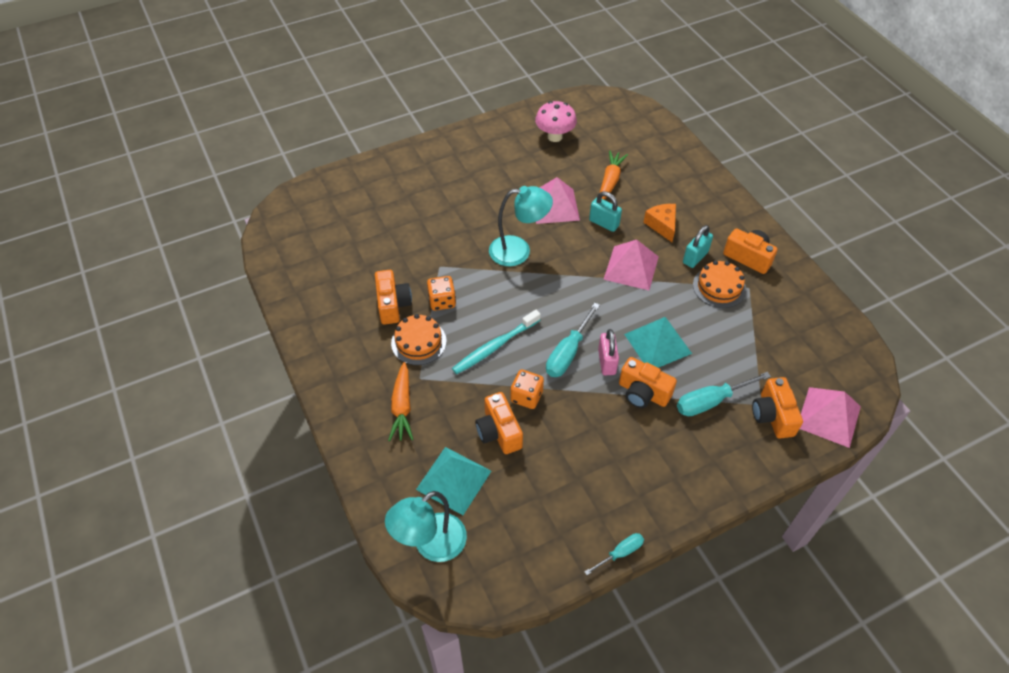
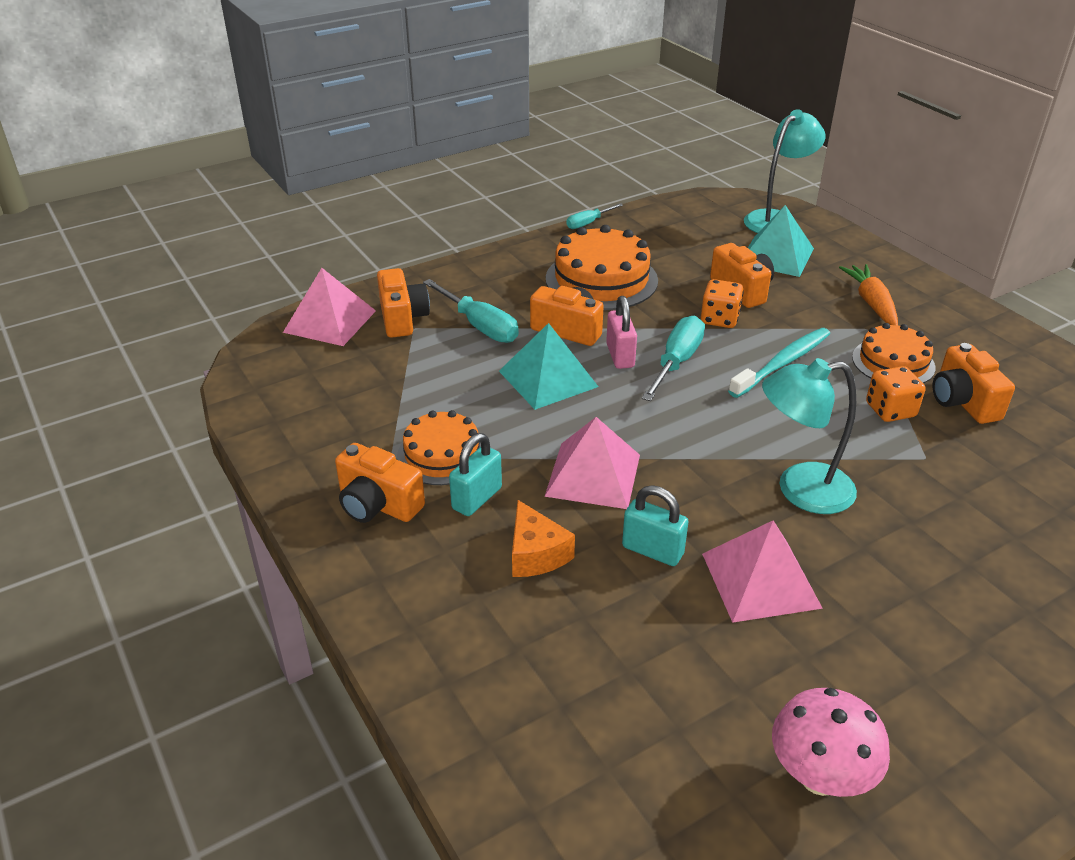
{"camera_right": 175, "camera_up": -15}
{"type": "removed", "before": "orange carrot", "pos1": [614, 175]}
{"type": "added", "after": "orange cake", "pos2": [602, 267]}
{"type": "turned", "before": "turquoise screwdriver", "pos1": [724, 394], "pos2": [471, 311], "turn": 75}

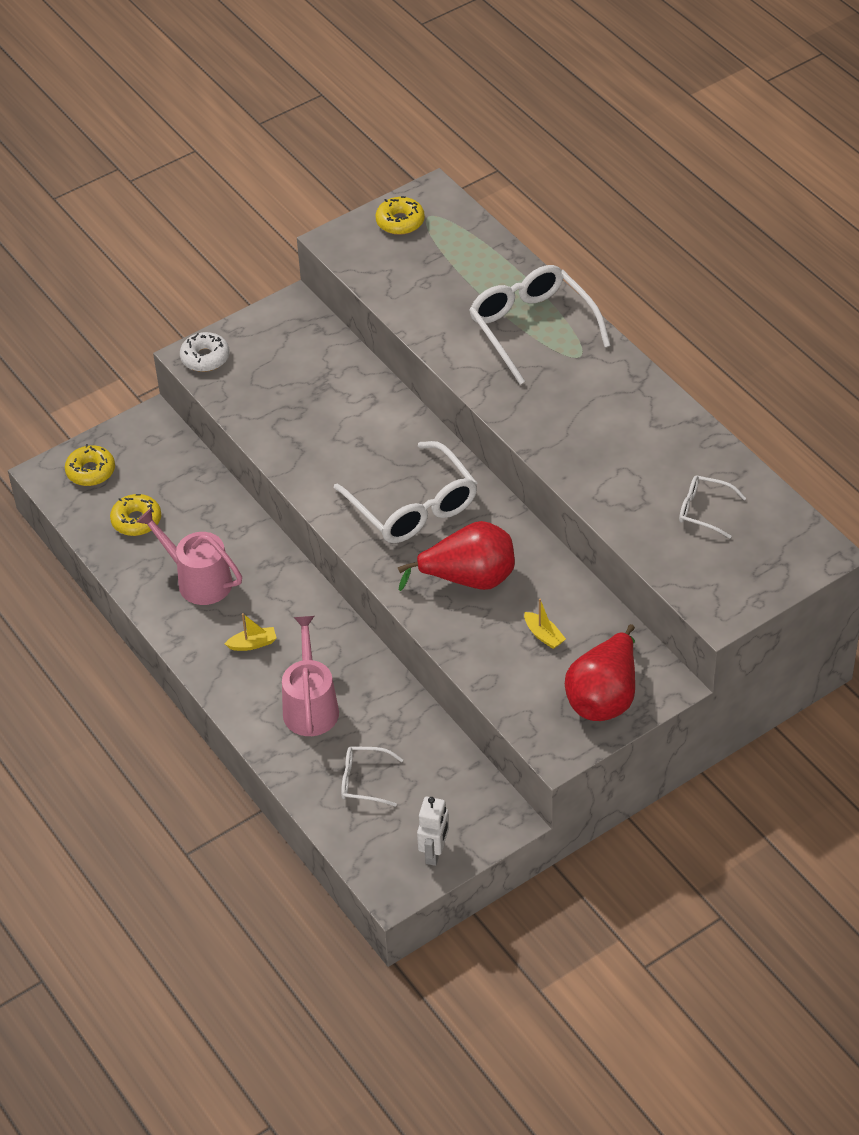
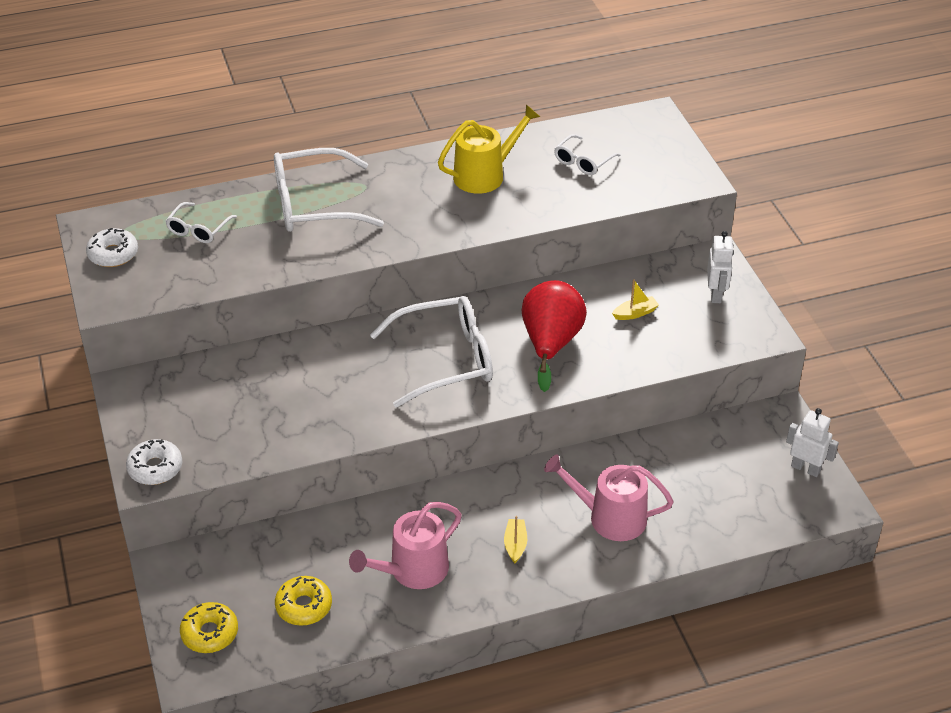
{"camera_right": -75, "camera_up": -5}
{"type": "added", "after": "yellow watering can", "pos2": [489, 149]}
{"type": "moved", "before": "white glasses", "pos1": [372, 776], "pos2": [201, 222]}
{"type": "replaced", "before": "red pear", "after": "white robot", "pos1": [600, 672], "pos2": [720, 267]}
{"type": "recoloured", "before": "yellow donut", "after": "white donut", "pos1": [400, 215], "pos2": [112, 247]}

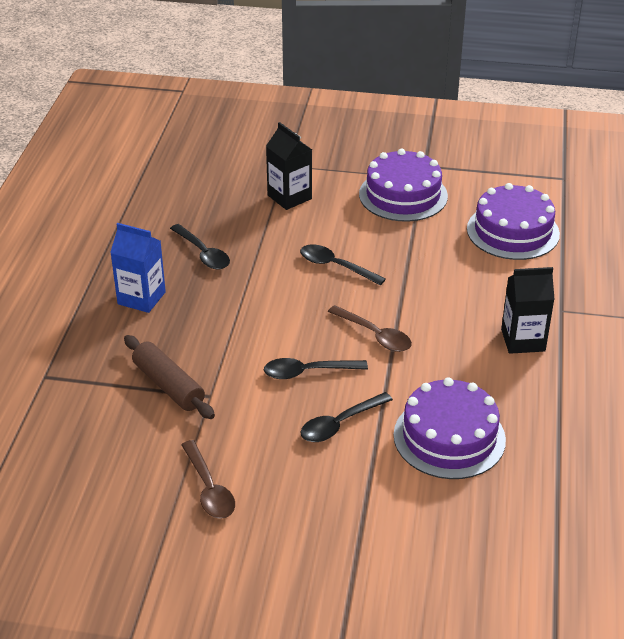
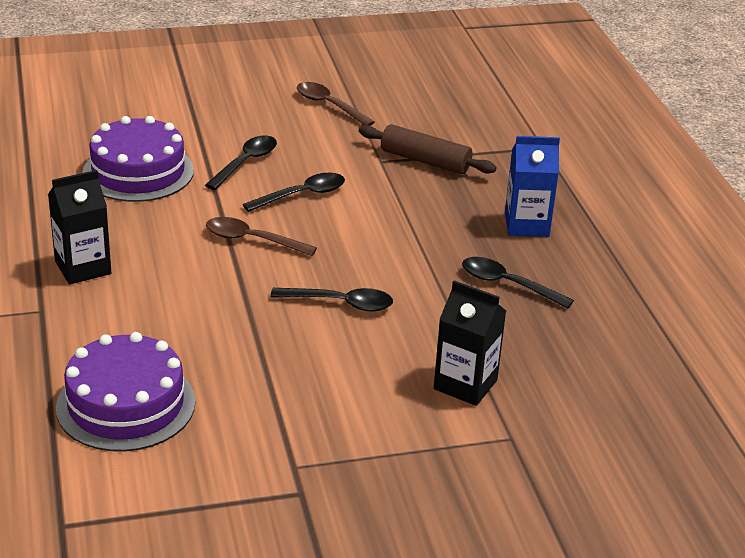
{"camera_right": 155, "camera_up": -5}
{"type": "removed", "before": "purple cake", "pos1": [403, 185]}

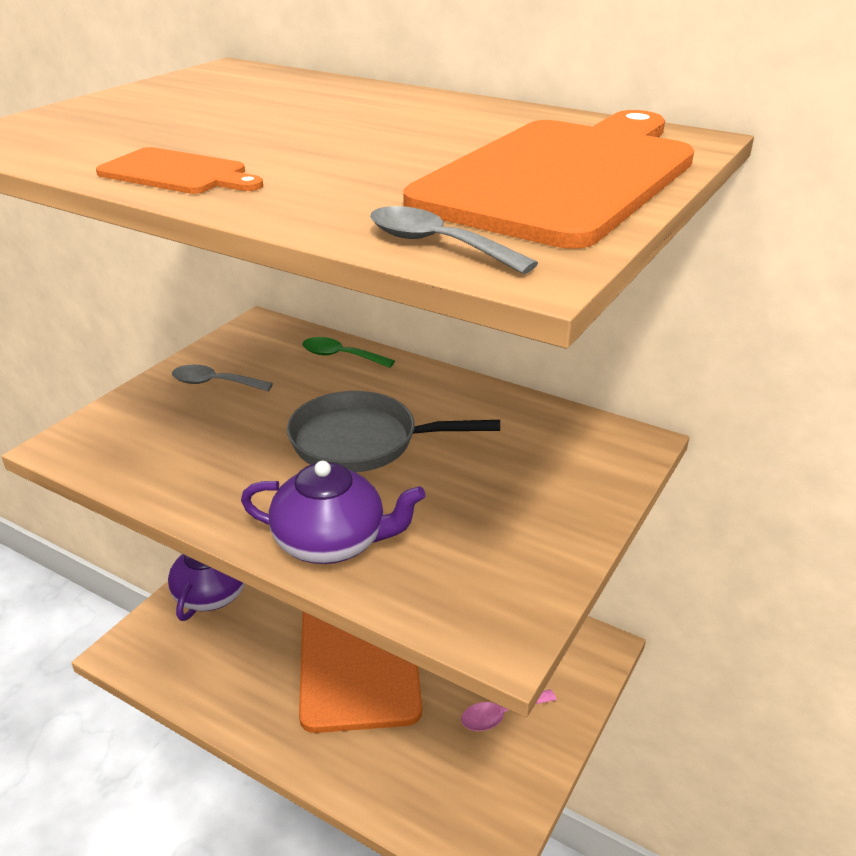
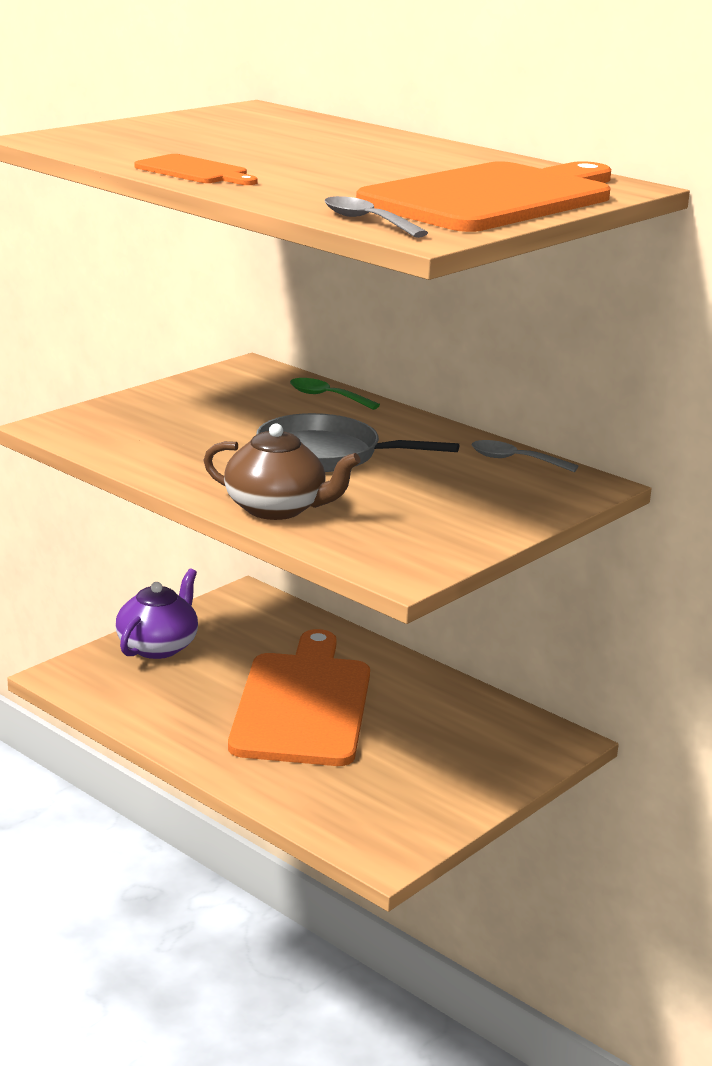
{"camera_right": 10, "camera_up": -10}
{"type": "removed", "before": "pink spoon", "pos1": [509, 710]}
{"type": "moved", "before": "grey spoon", "pos1": [222, 378], "pos2": [525, 456]}
{"type": "recoloured", "before": "purple teapot", "after": "brown teapot", "pos1": [333, 512], "pos2": [282, 471]}

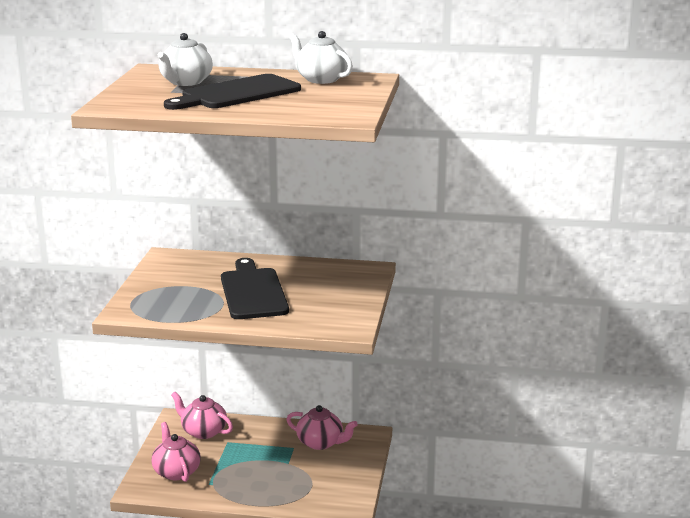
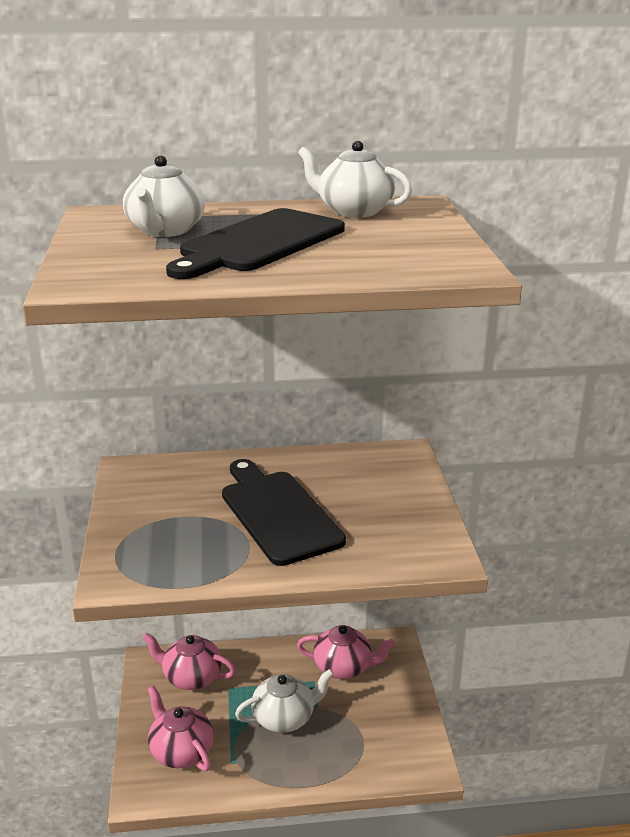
{"camera_right": -15, "camera_up": 5}
{"type": "added", "after": "white teapot", "pos2": [284, 701]}

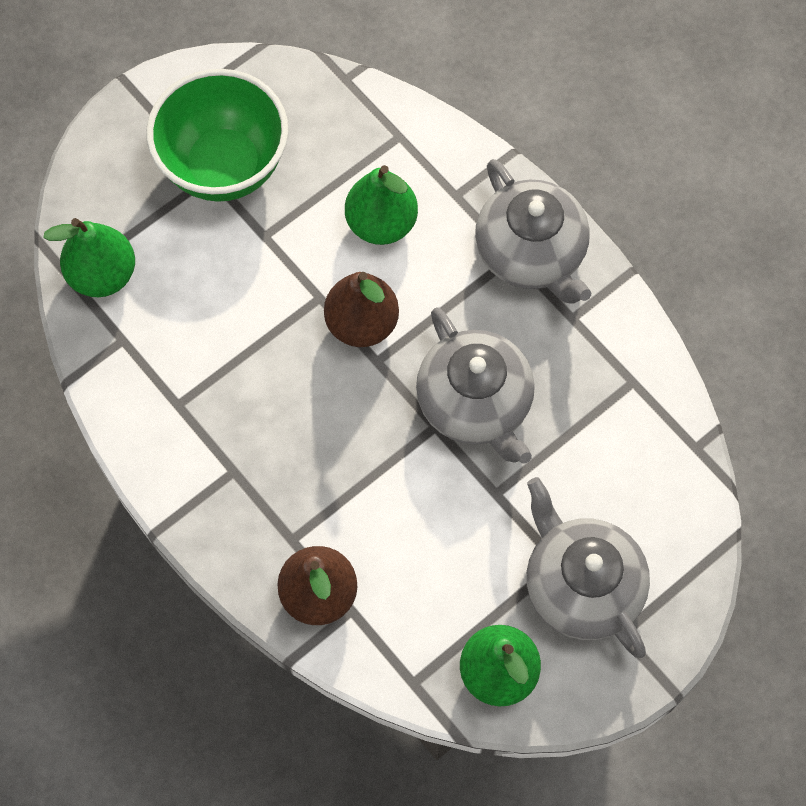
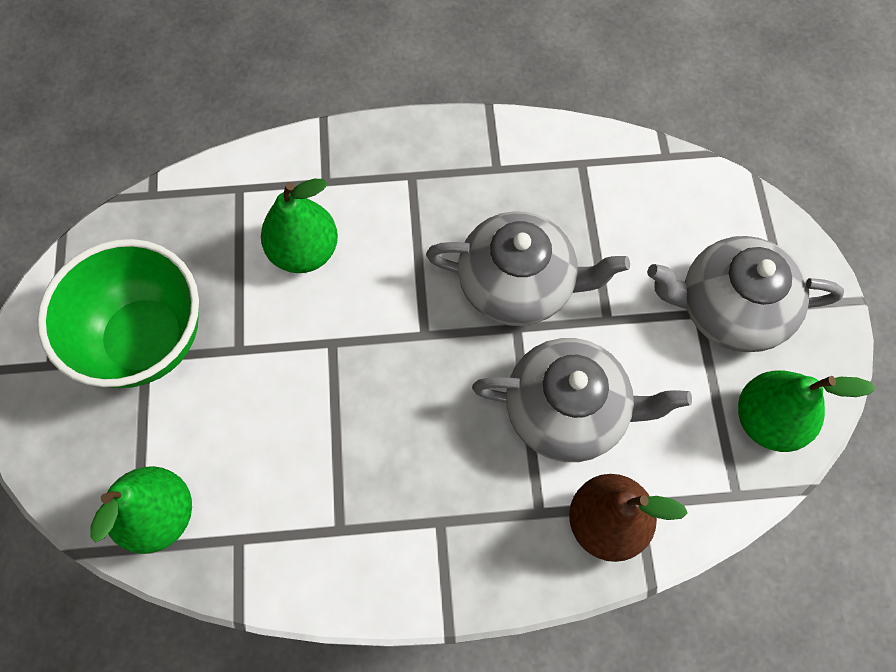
{"camera_right": -55, "camera_up": 0}
{"type": "removed", "before": "brown pear", "pos1": [361, 309]}
{"type": "moved", "before": "grey teapot", "pos1": [533, 231], "pos2": [582, 400]}

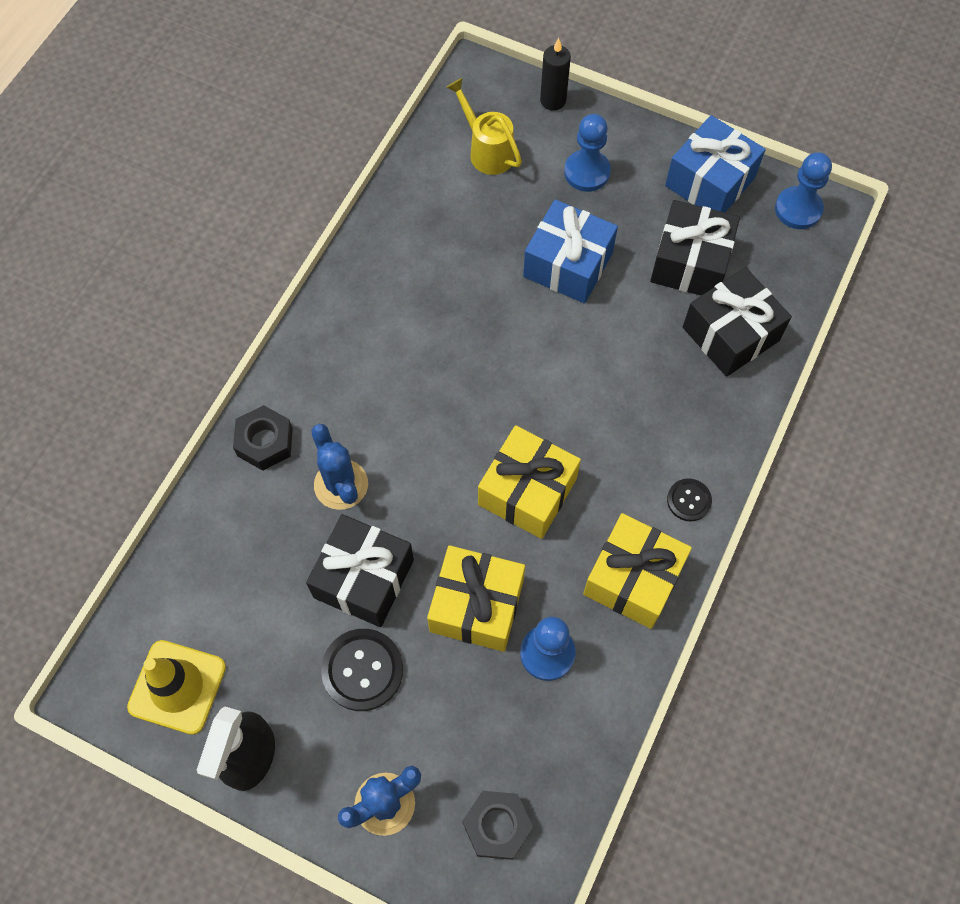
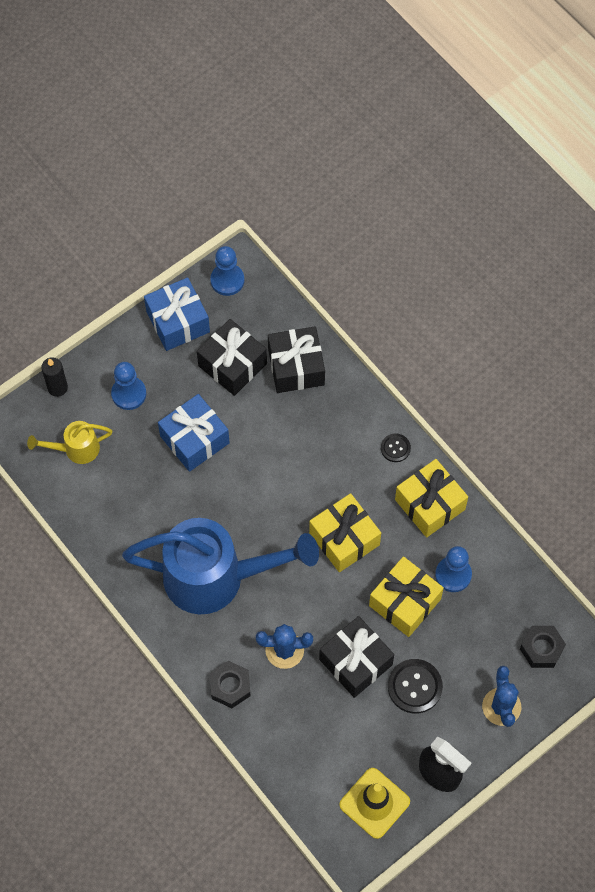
{"camera_right": -65, "camera_up": 0}
{"type": "added", "after": "blue watering can", "pos2": [220, 566]}

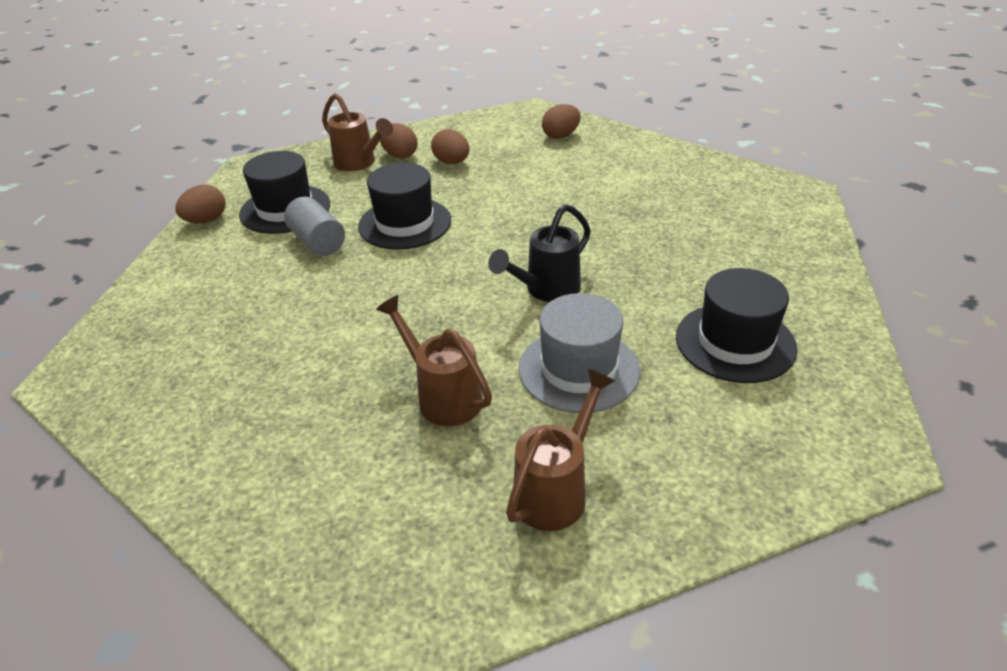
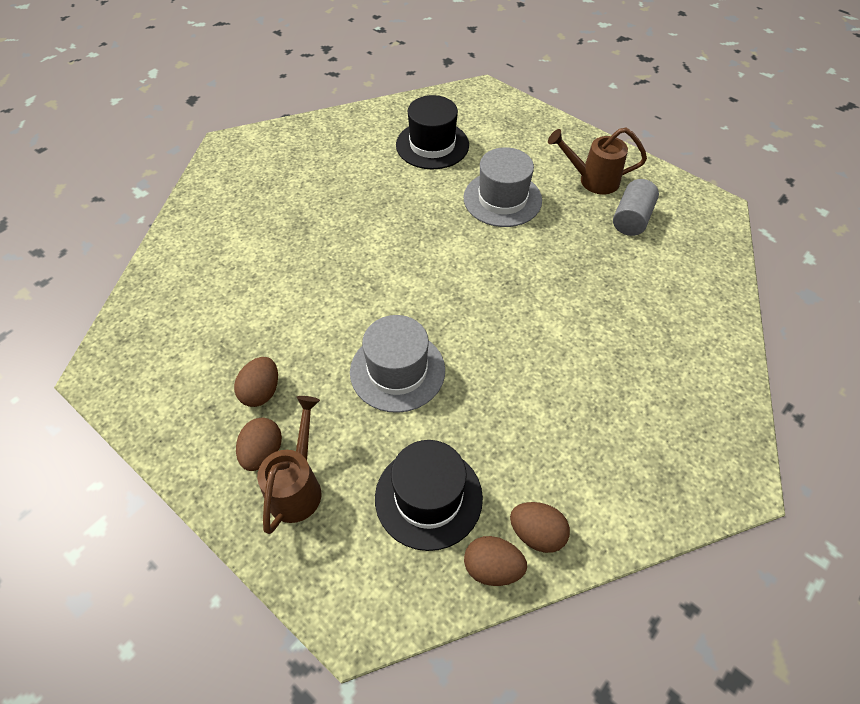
{"camera_right": -120, "camera_up": 15}
{"type": "removed", "before": "brown watering can", "pos1": [434, 360]}
{"type": "removed", "before": "black watering can", "pos1": [539, 253]}
{"type": "moved", "before": "grey cylinder", "pos1": [314, 226], "pos2": [636, 207]}
{"type": "moved", "before": "brown egg", "pos1": [561, 121], "pos2": [540, 527]}
{"type": "recoloured", "before": "black hat", "after": "grey hat", "pos1": [404, 206], "pos2": [397, 364]}

